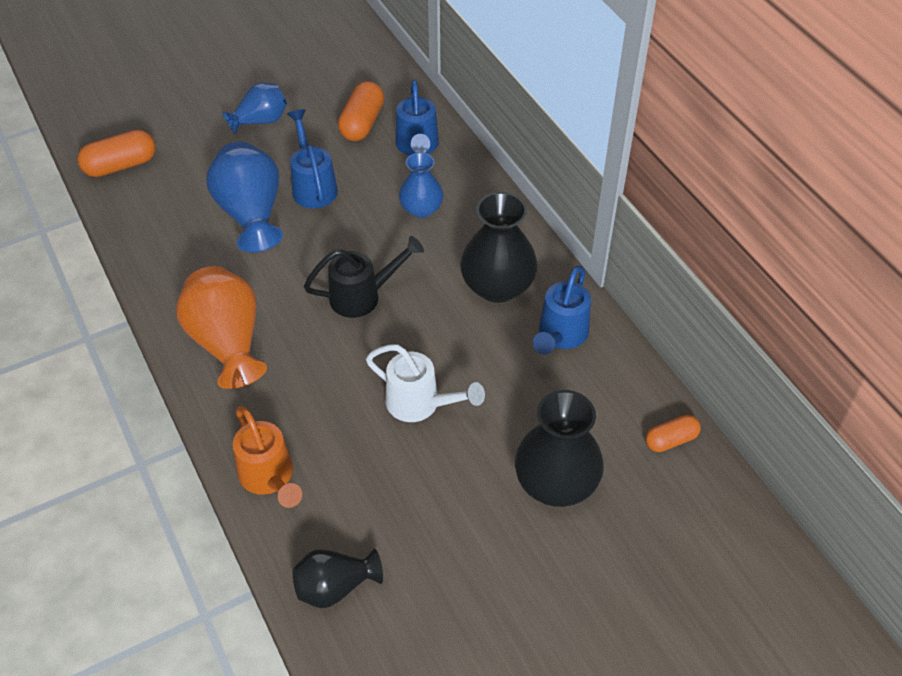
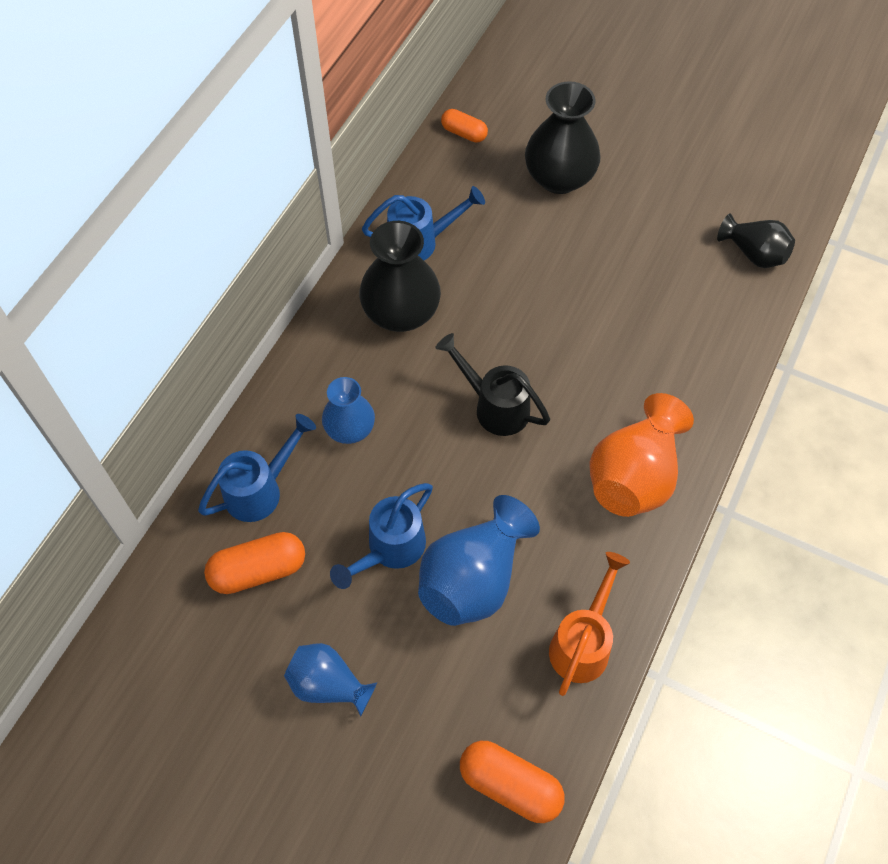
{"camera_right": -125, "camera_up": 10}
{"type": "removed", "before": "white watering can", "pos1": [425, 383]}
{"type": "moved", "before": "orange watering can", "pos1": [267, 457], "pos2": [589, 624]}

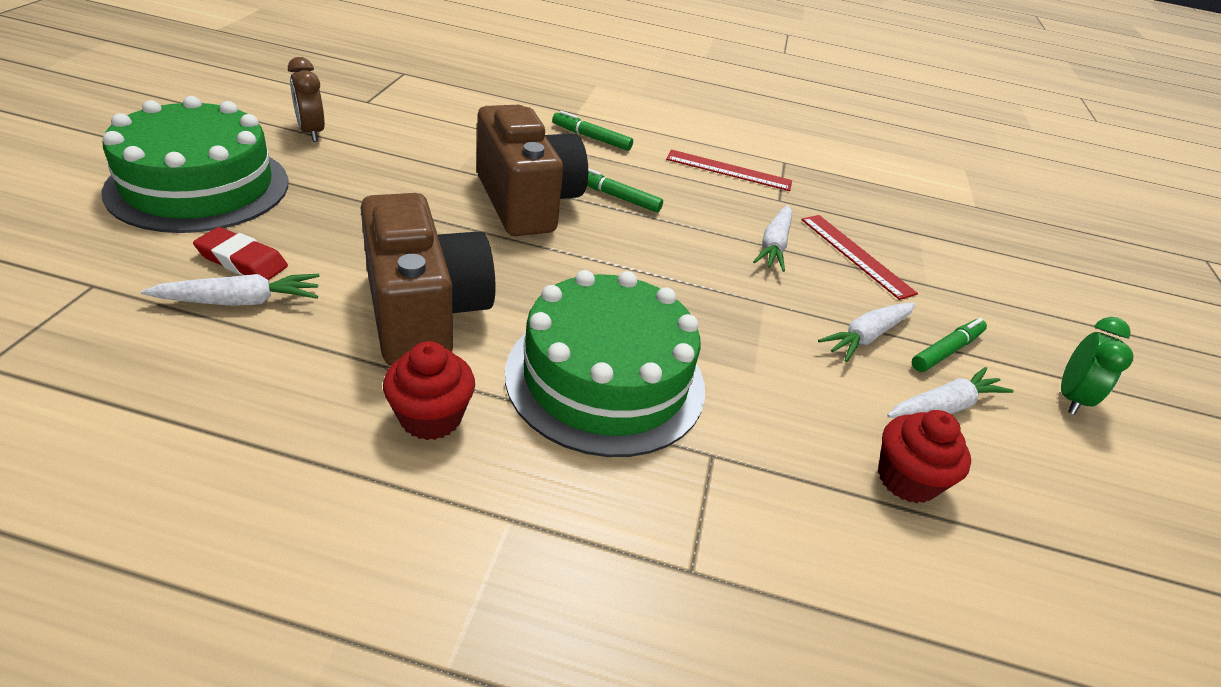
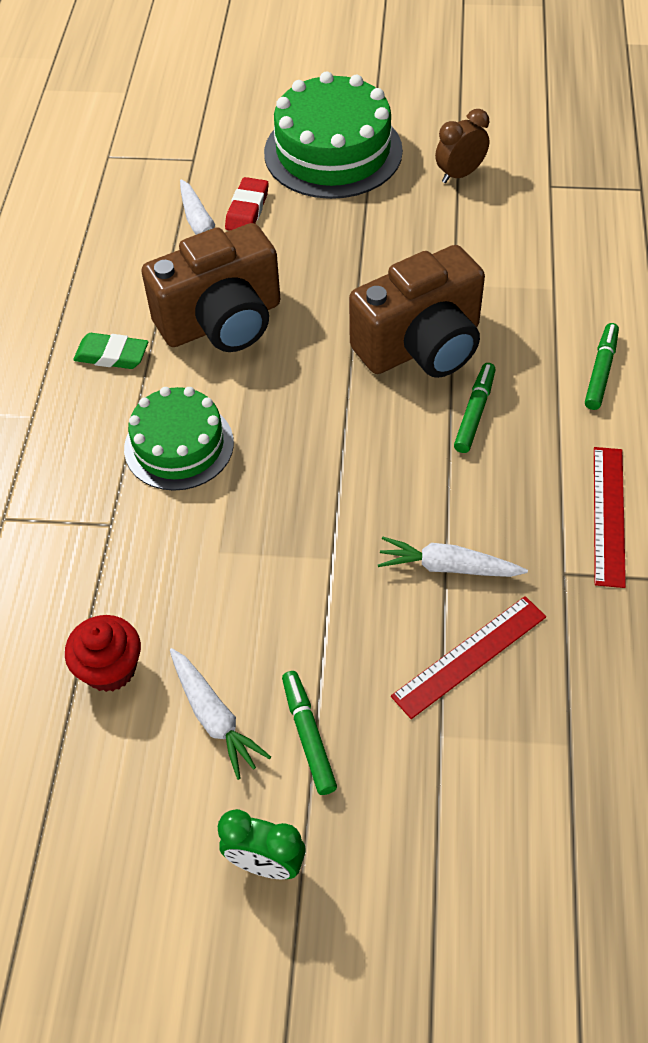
{"camera_right": 90, "camera_up": 15}
{"type": "removed", "before": "white carrot", "pos1": [866, 332]}
{"type": "replaced", "before": "red cupcake", "after": "green eraser", "pos1": [429, 390], "pos2": [110, 351]}
{"type": "turned", "before": "green marker", "pos1": [949, 345], "pos2": [309, 733], "turn": -150}
{"type": "resized", "before": "green cake", "pos1": [605, 363], "pos2": [179, 439], "scale": 0.65}

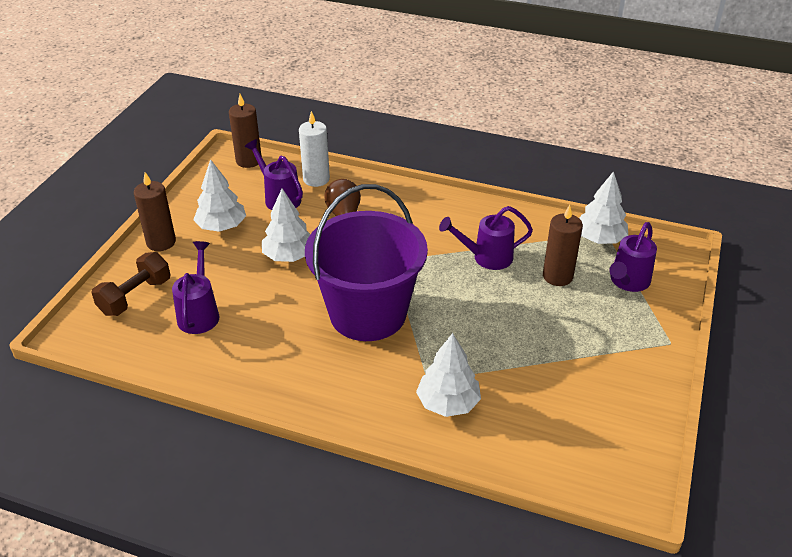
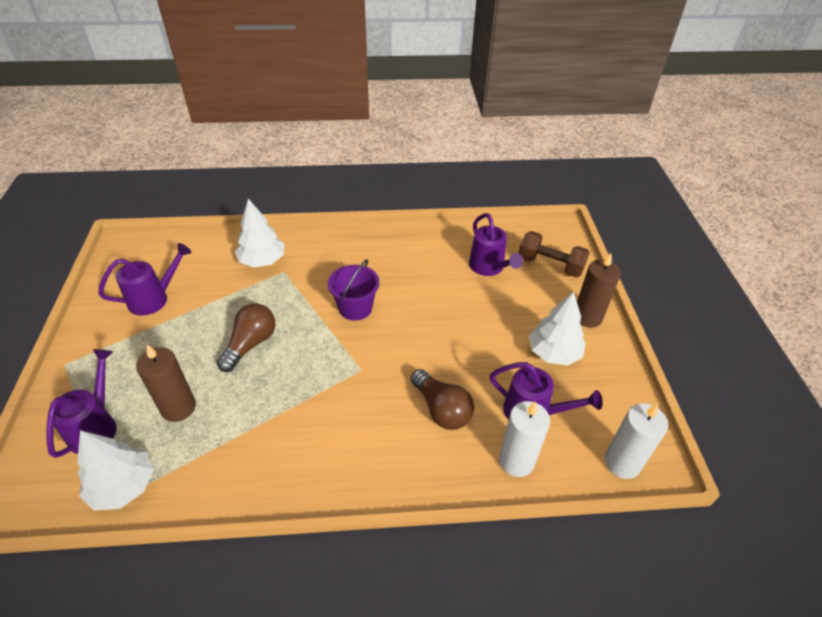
{"camera_right": 155, "camera_up": 5}
{"type": "removed", "before": "white tree", "pos1": [286, 225]}
{"type": "added", "after": "brown light bulb", "pos2": [246, 338]}
{"type": "moved", "before": "purple watering can", "pos1": [486, 238], "pos2": [145, 279]}
{"type": "recoloured", "before": "brown candle", "after": "white candle", "pos1": [245, 131], "pos2": [636, 441]}
{"type": "turned", "before": "brown dumbbell", "pos1": [130, 284], "pos2": [554, 254], "turn": -75}
{"type": "resized", "before": "purple bucket", "pos1": [366, 262], "pos2": [353, 290], "scale": 0.47}

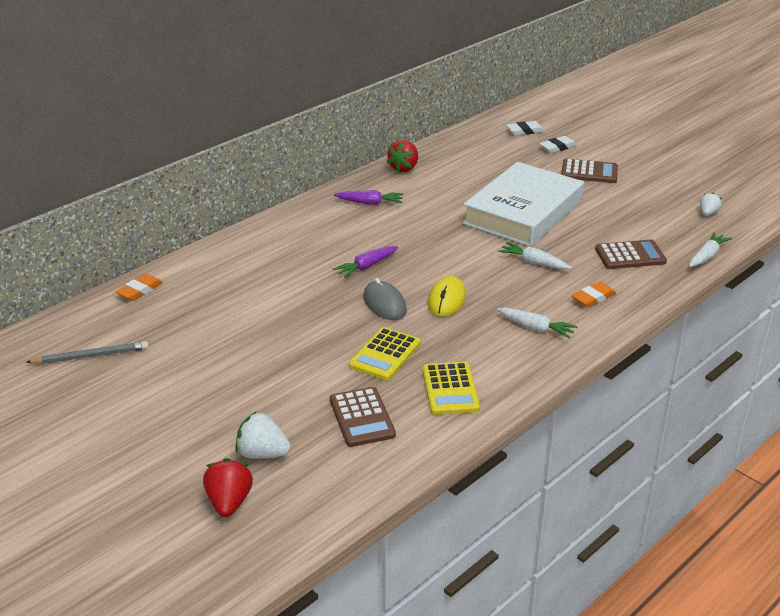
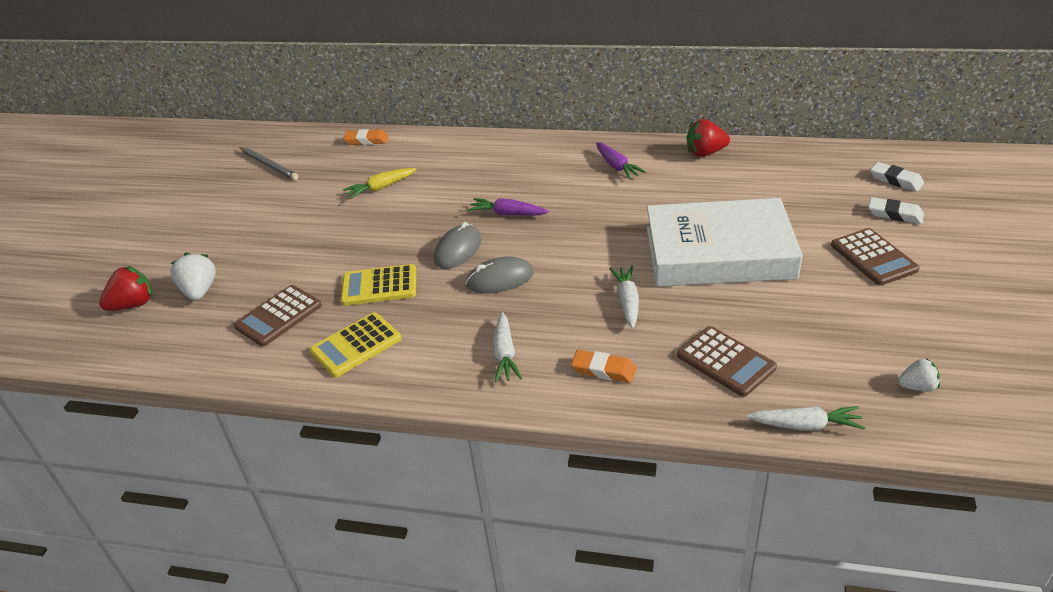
{"camera_right": 60, "camera_up": 5}
{"type": "added", "after": "yellow carrot", "pos2": [380, 183]}
{"type": "recoloured", "before": "yellow mouse", "after": "grey mouse", "pos1": [447, 296], "pos2": [500, 275]}

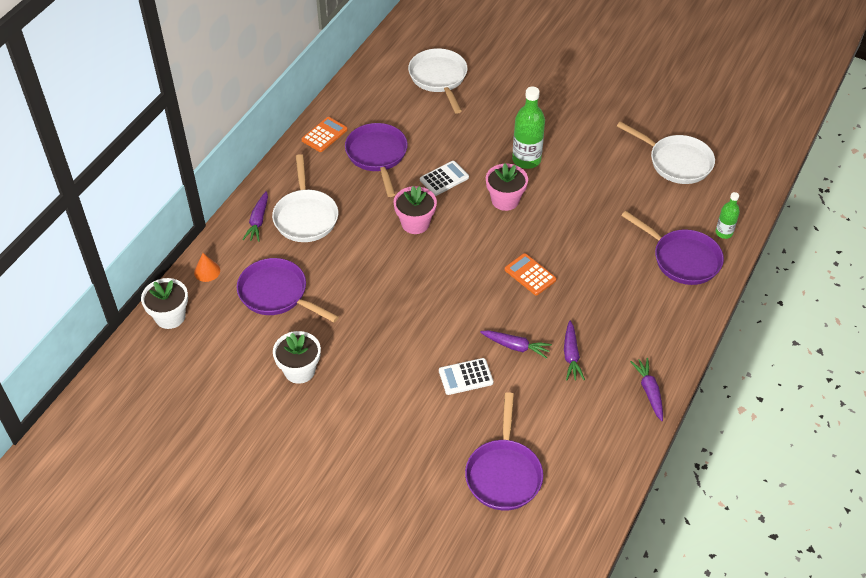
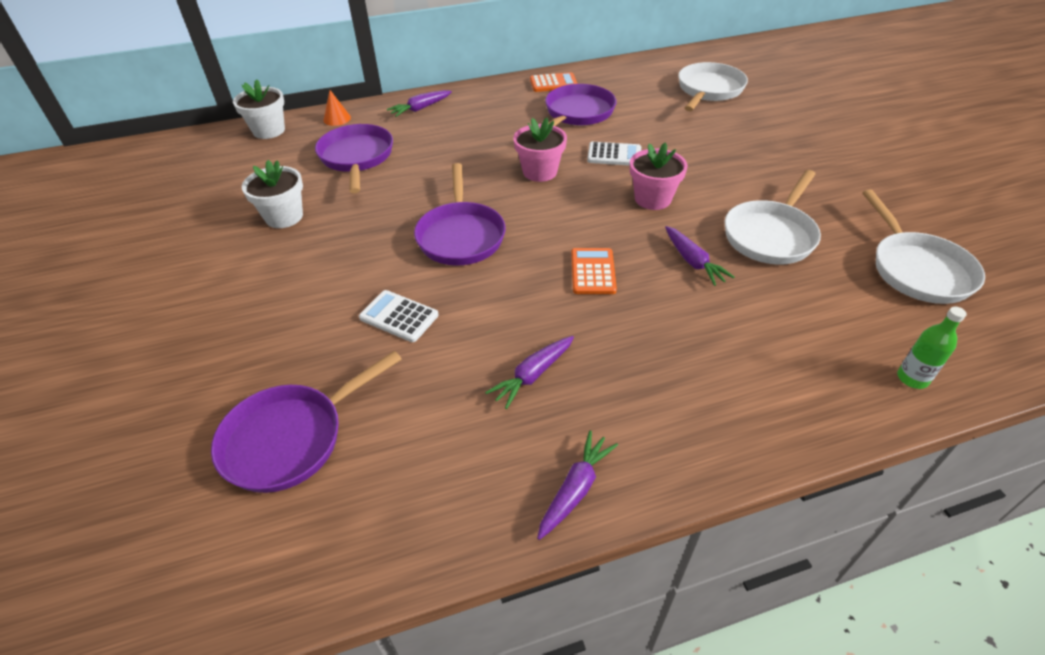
{"camera_right": 45, "camera_up": -5}
{"type": "removed", "before": "green bottle", "pos1": [528, 128]}
{"type": "moved", "before": "white pan", "pos1": [305, 198], "pos2": [773, 217]}
{"type": "moved", "before": "purple carrot", "pos1": [516, 344], "pos2": [700, 256]}
{"type": "moved", "before": "purple pan", "pos1": [672, 248], "pos2": [460, 214]}

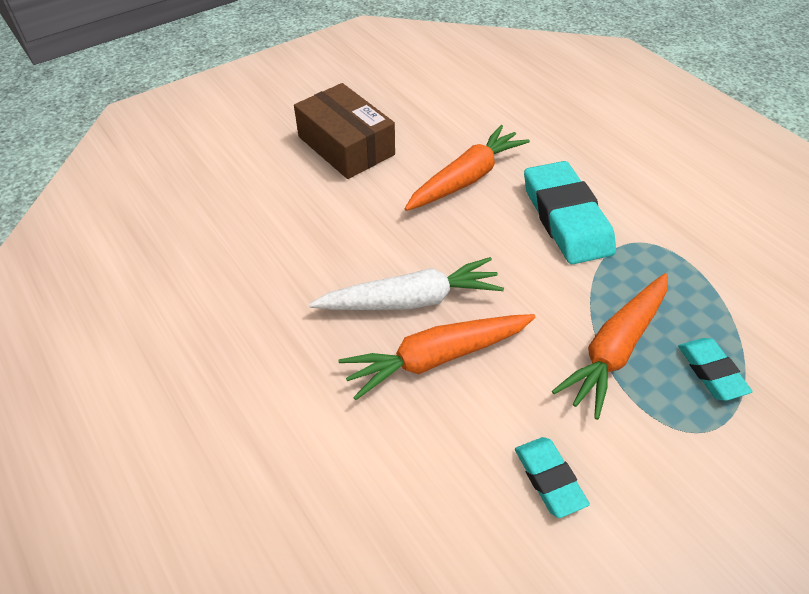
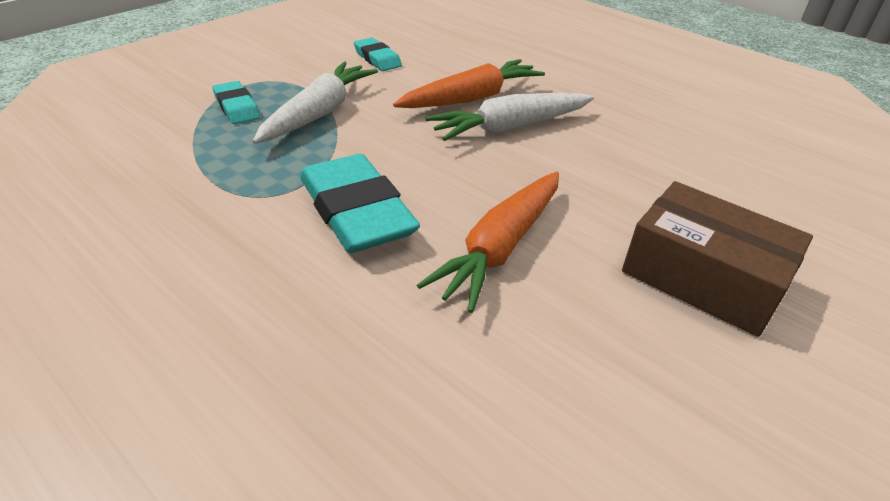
{"camera_right": 165, "camera_up": -10}
{"type": "recoloured", "before": "orange carrot", "after": "white carrot", "pos1": [610, 346], "pos2": [315, 103]}

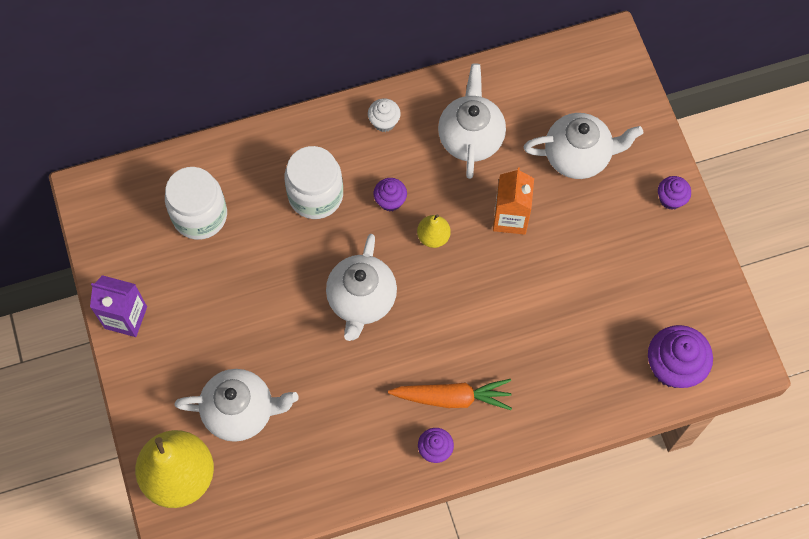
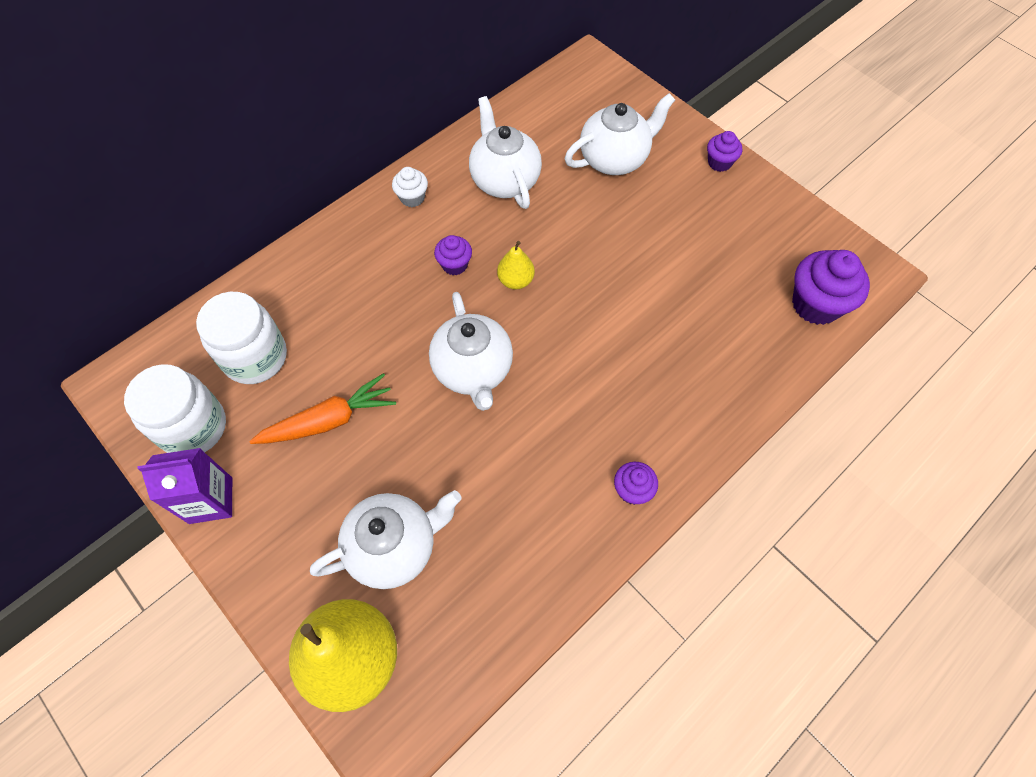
{"camera_right": -25, "camera_up": -5}
{"type": "removed", "before": "orange carton", "pos1": [513, 201]}
{"type": "moved", "before": "white jar", "pos1": [313, 182], "pos2": [175, 408]}
{"type": "moved", "before": "orange carrot", "pos1": [450, 394], "pos2": [322, 408]}

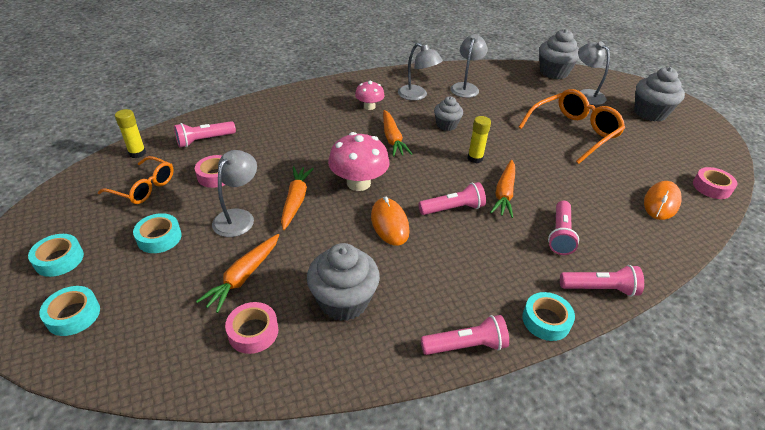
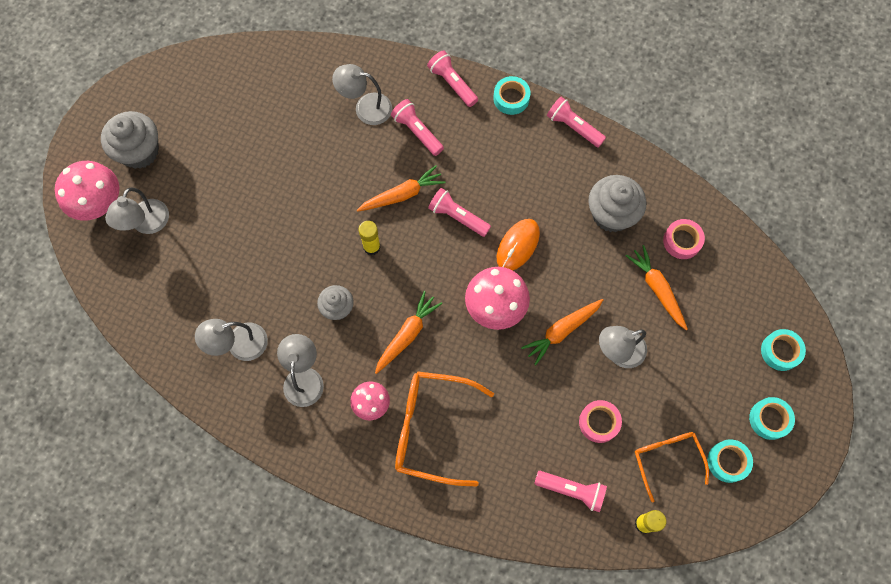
{"camera_right": -130, "camera_up": 30}
{"type": "removed", "before": "grey cupcake", "pos1": [559, 54]}
{"type": "removed", "before": "orange mouse", "pos1": [663, 200]}
{"type": "removed", "before": "pink tape", "pos1": [715, 183]}
{"type": "added", "after": "pink mushroom", "pos2": [87, 191]}
{"type": "added", "after": "grey lamp", "pos2": [362, 94]}
{"type": "moved", "before": "turquoise tape", "pos1": [157, 233], "pos2": [730, 461]}
{"type": "moved", "before": "orange glasses", "pos1": [571, 126], "pos2": [444, 429]}
{"type": "turned", "before": "orange carrot", "pos1": [237, 273], "pos2": [657, 287], "turn": -105}
{"type": "turned", "before": "pink flashlight", "pos1": [563, 228], "pos2": [417, 127], "turn": -105}

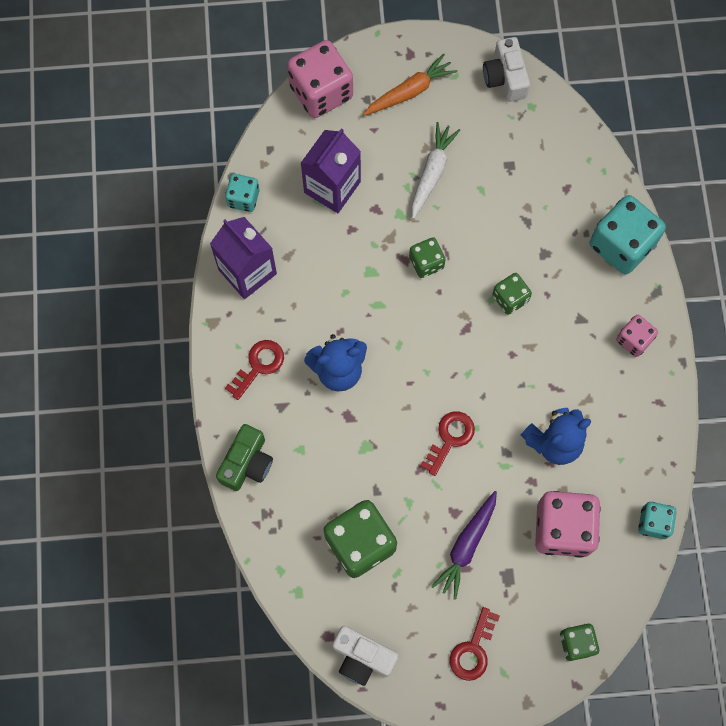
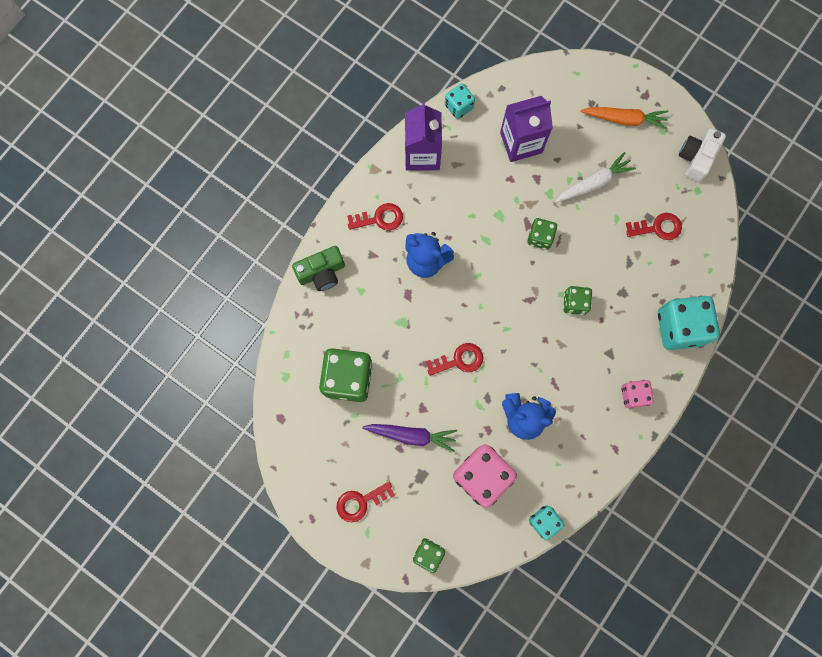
{"camera_right": 40, "camera_up": 5}
{"type": "removed", "before": "pink dice", "pos1": [320, 79]}
{"type": "removed", "before": "white camera", "pos1": [365, 656]}
{"type": "added", "after": "red key", "pos2": [654, 226]}
{"type": "turned", "before": "purple carrot", "pos1": [464, 545], "pos2": [409, 438], "turn": -150}

